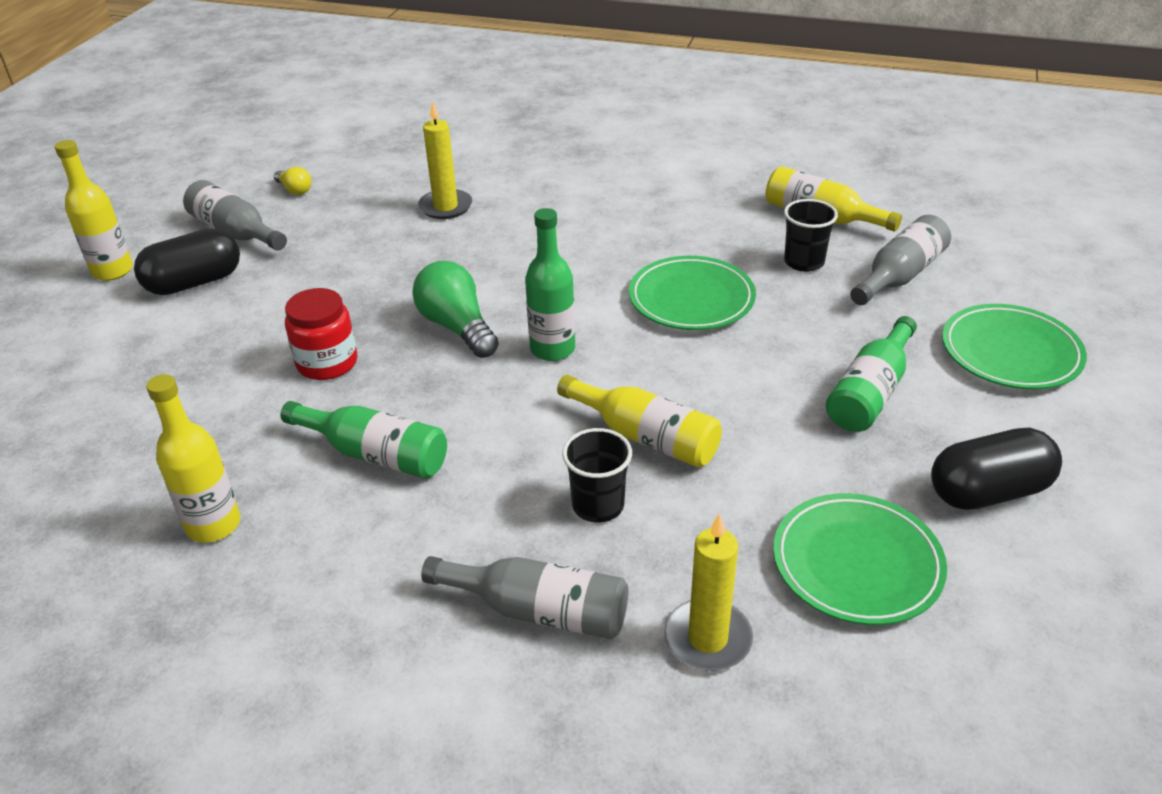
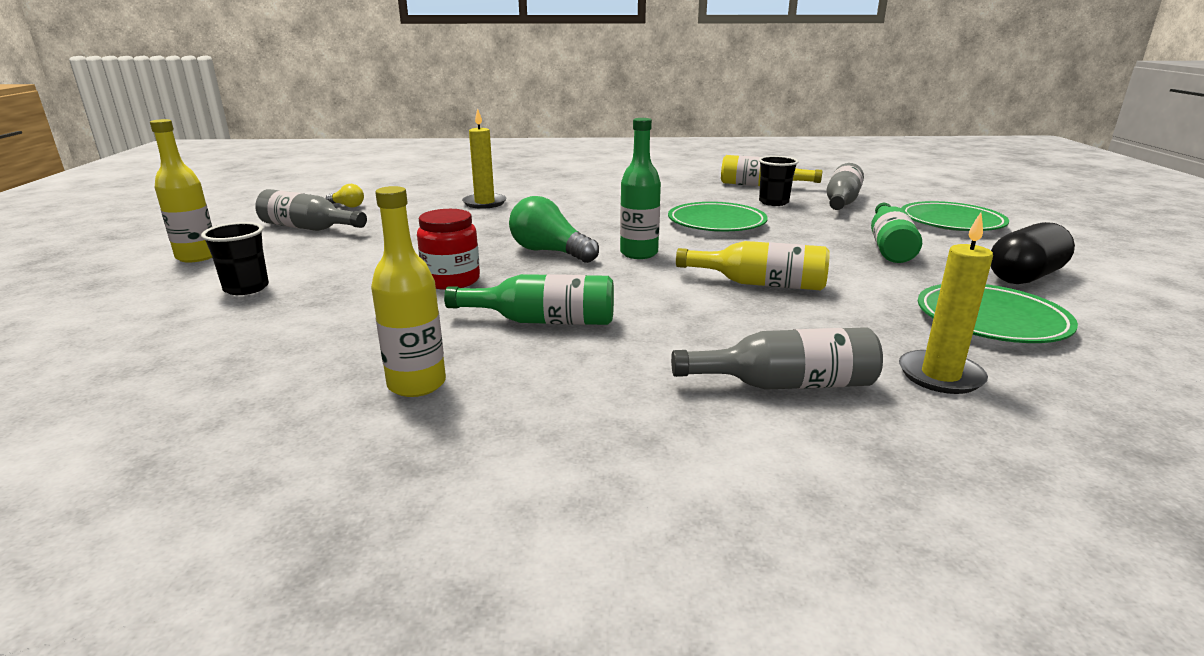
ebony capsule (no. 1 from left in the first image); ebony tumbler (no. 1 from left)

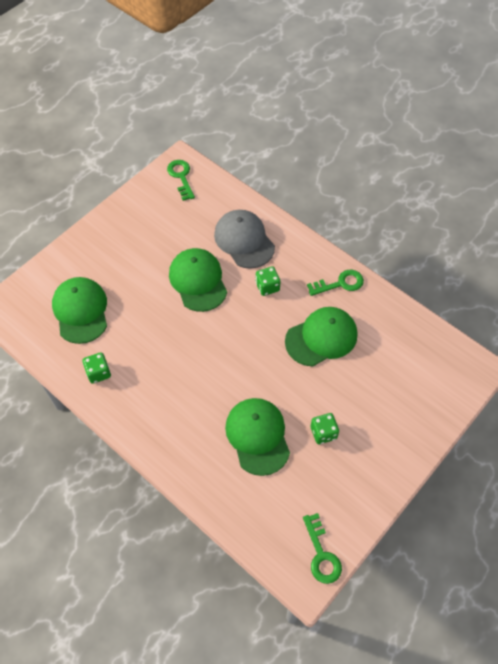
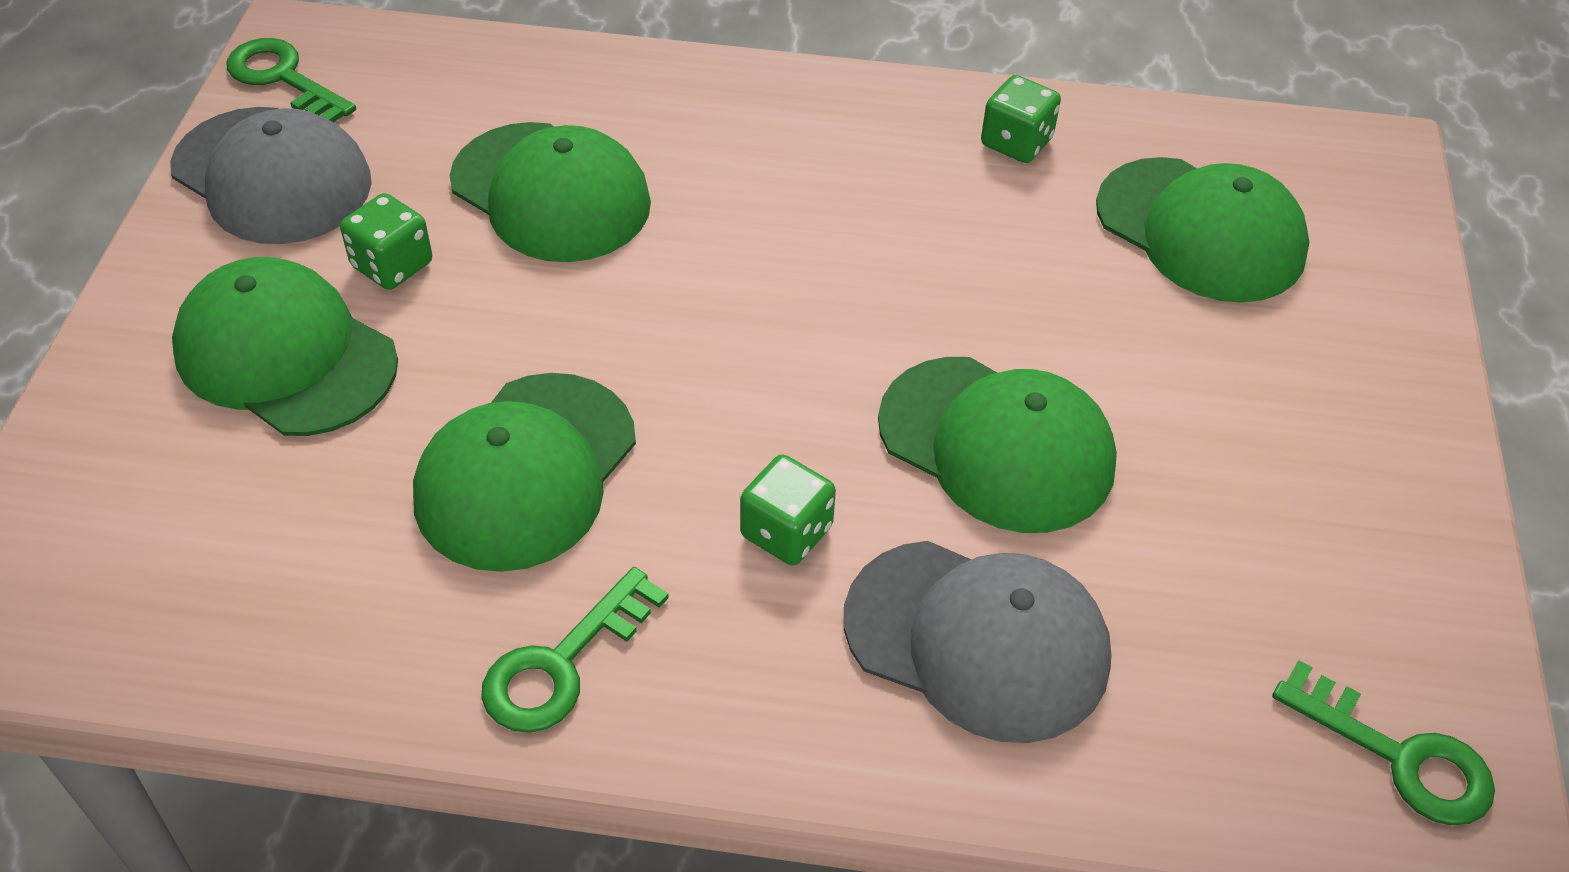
gray peaked cap (no. 1 from left); leaf-green peaked cap (no. 1 from left)

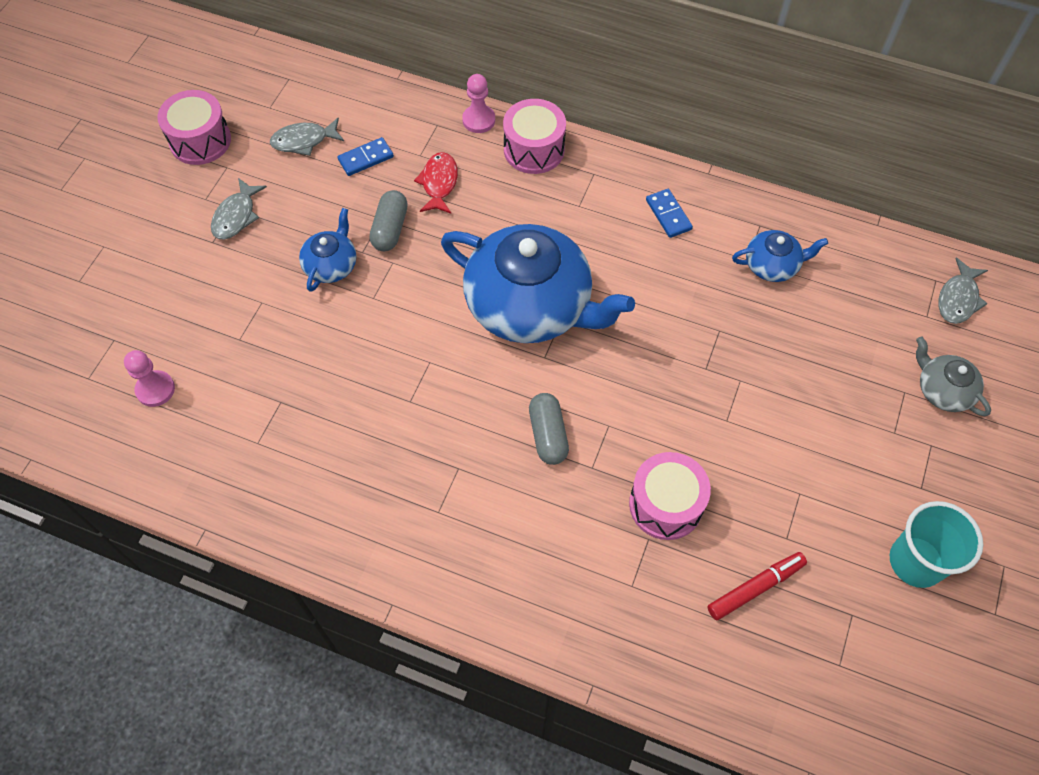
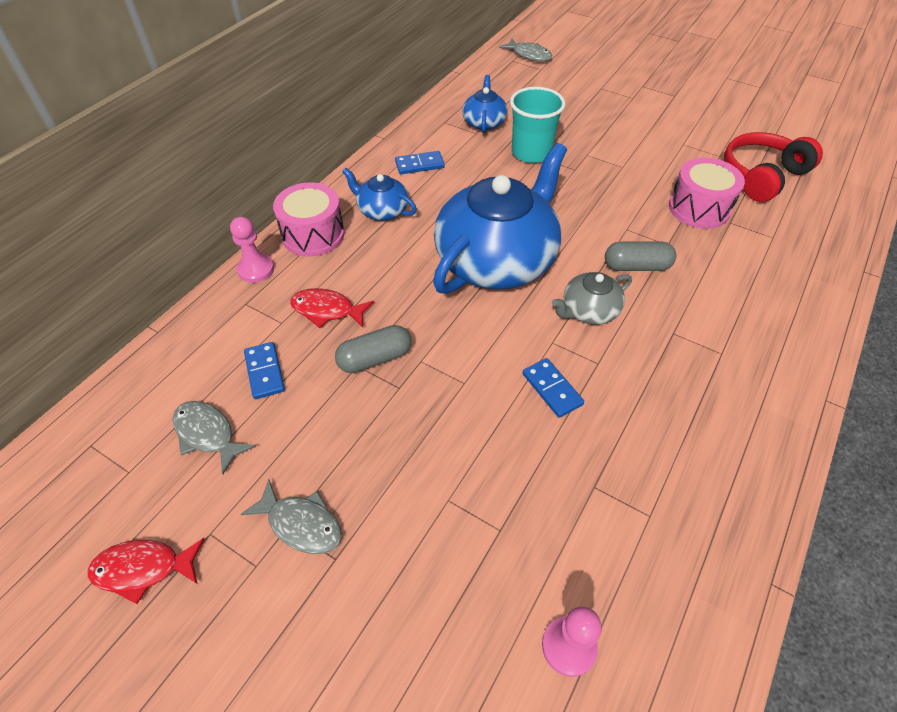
scarlet fish (no. 1 from left); gray fish (no. 1 from left); cobalt china teapot (no. 1 from left); gray capsule (no. 1 from left); scarlet over-ear headphones; turquoise tumbler; gray china teapot; cobalt domino tile (no. 3 from left)

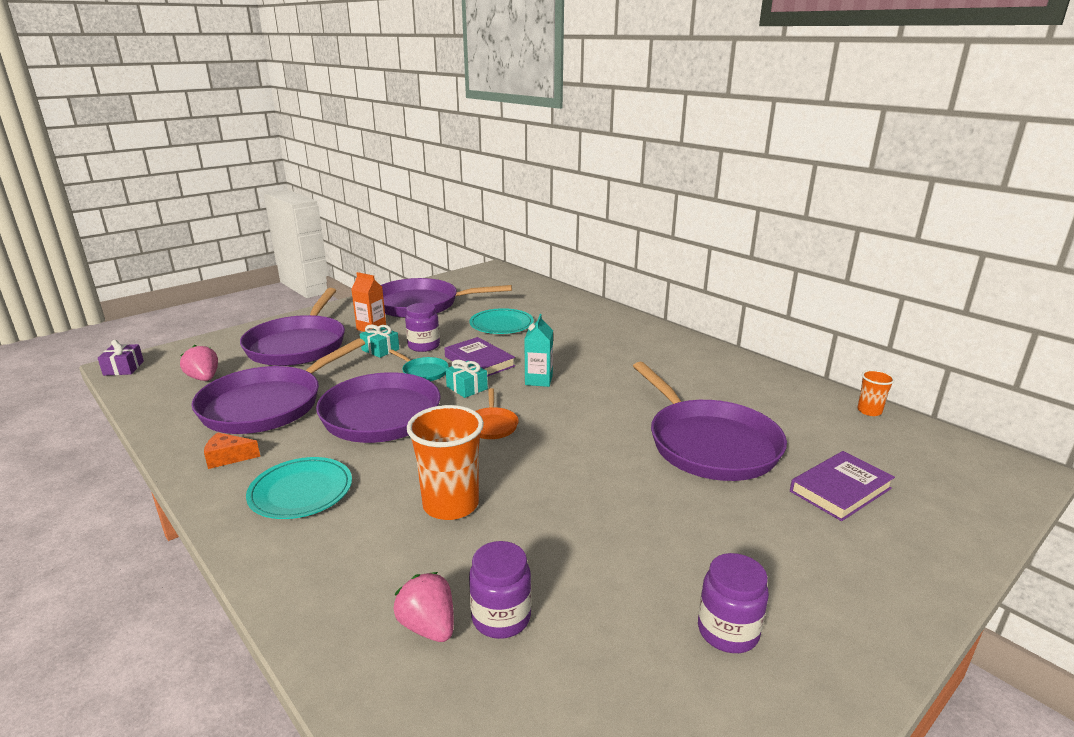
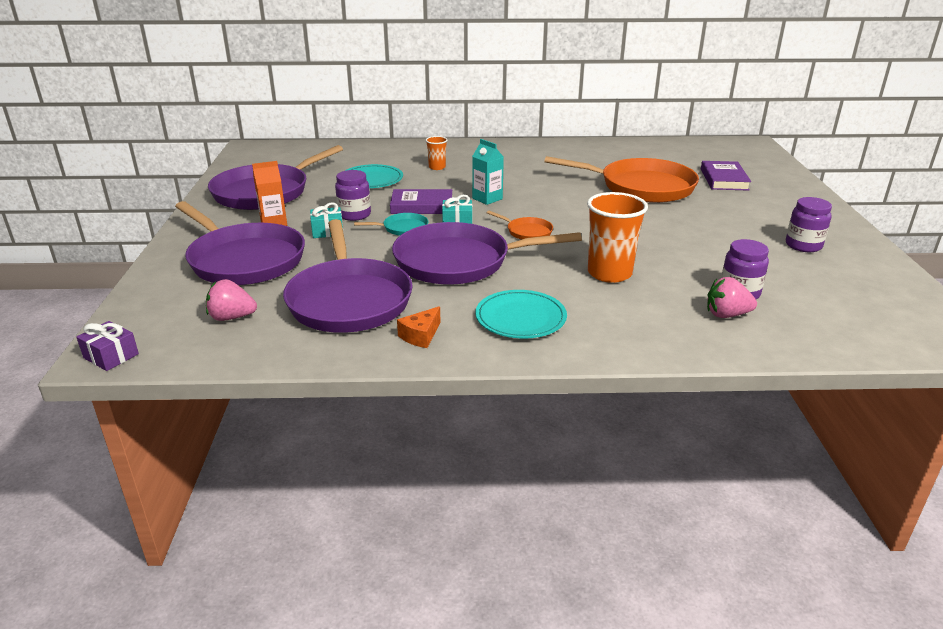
orange-coloured pan (no. 2 from left); orange-coloured tumbler (no. 1 from left)

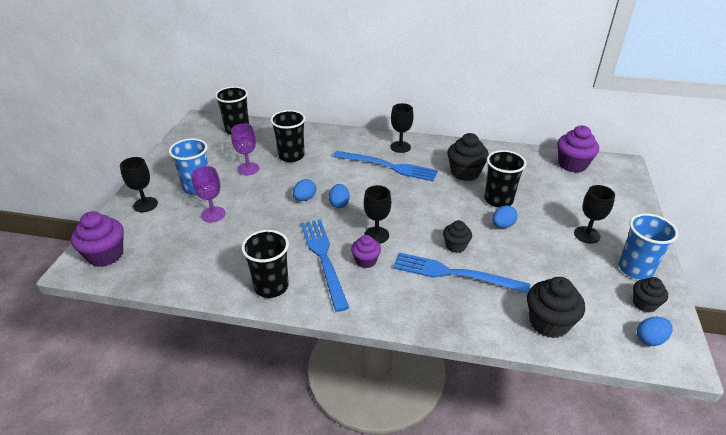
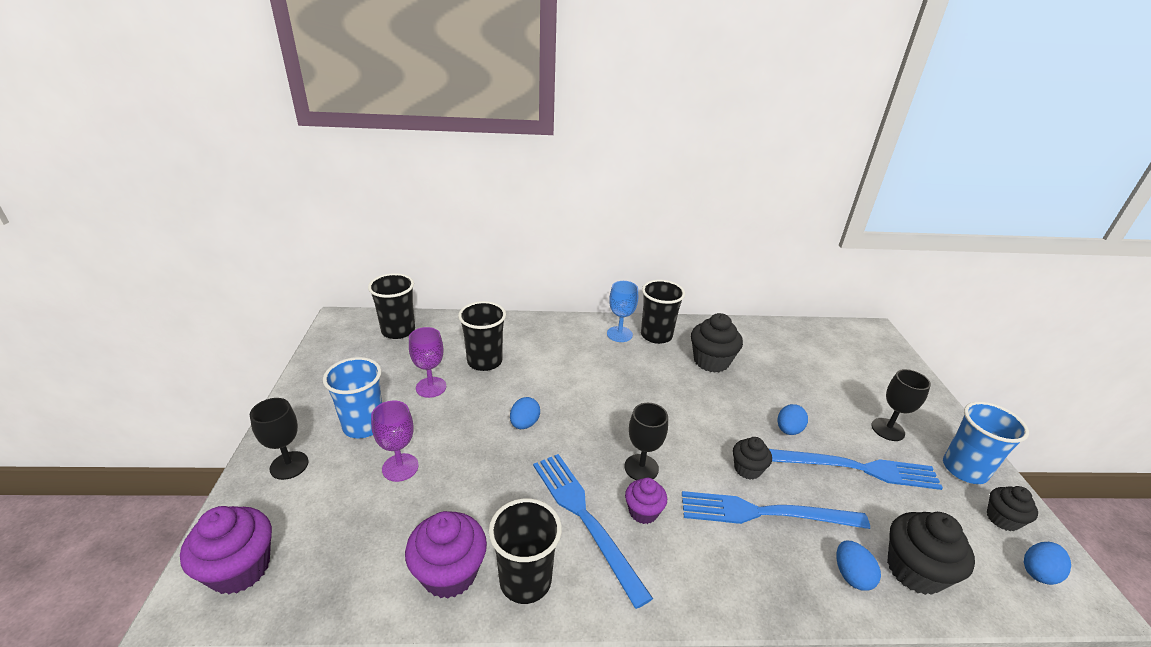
cobalt egg (no. 3 from left); cobalt fork (no. 3 from left); cobalt chalice; ebony tumbler (no. 4 from left); violet cupcake (no. 2 from left)

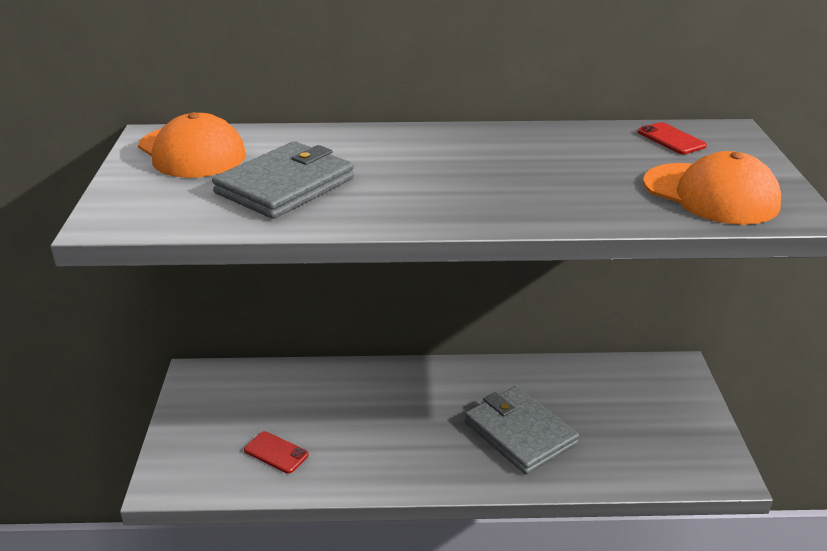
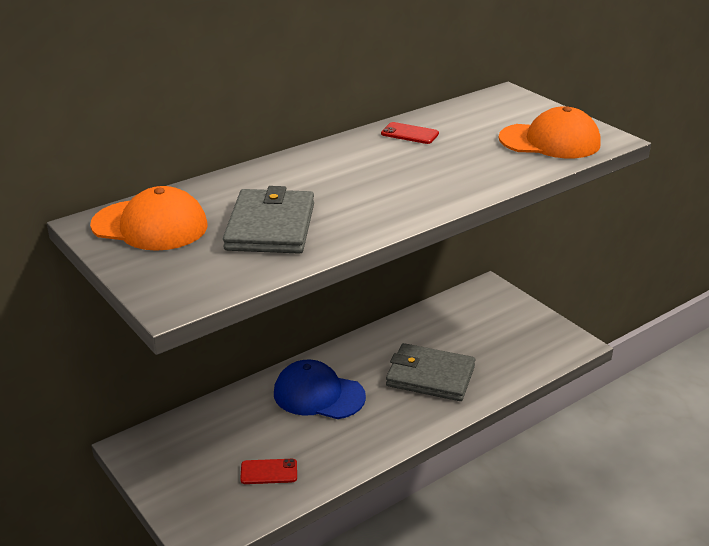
scarlet mobile phone (no. 2 from left); cobalt peaked cap

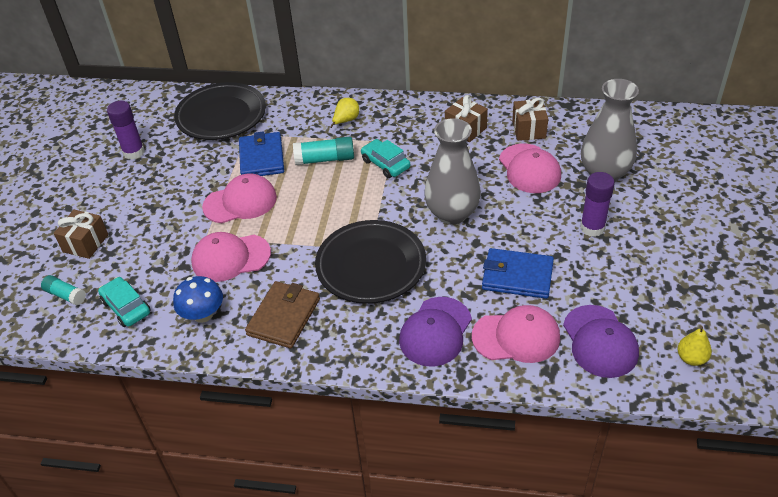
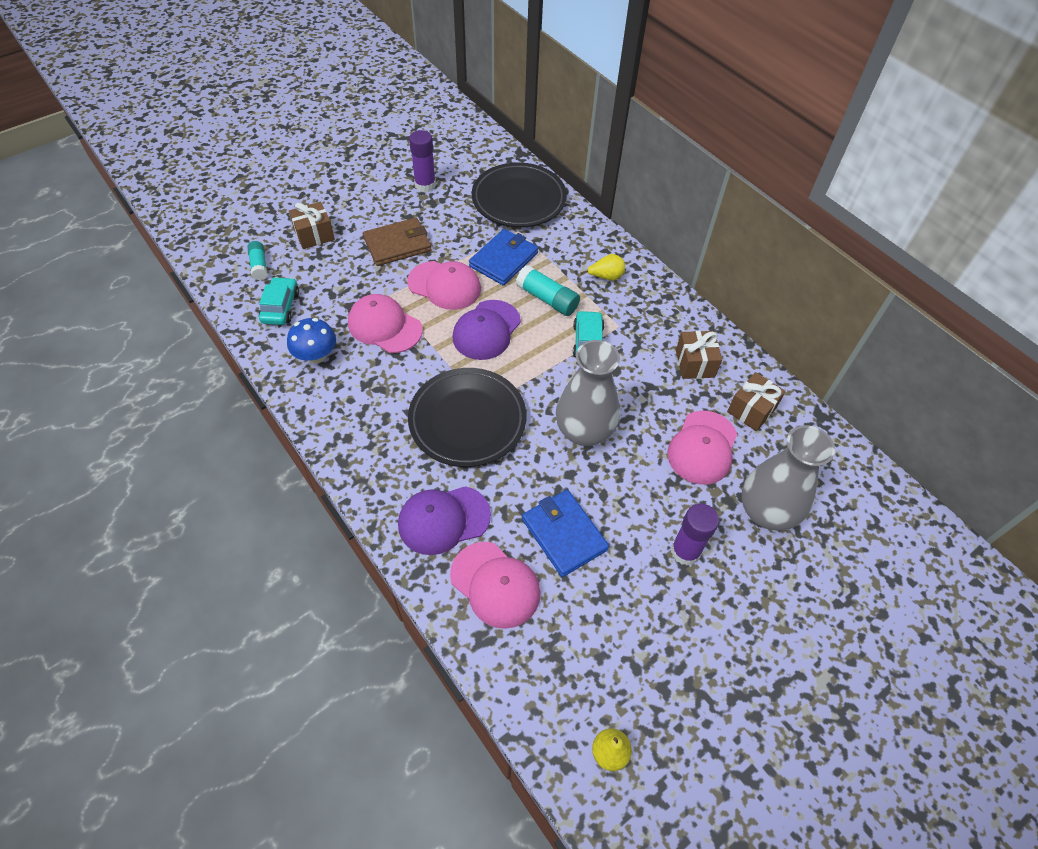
dark brown wallet; violet peaked cap (no. 2 from left)

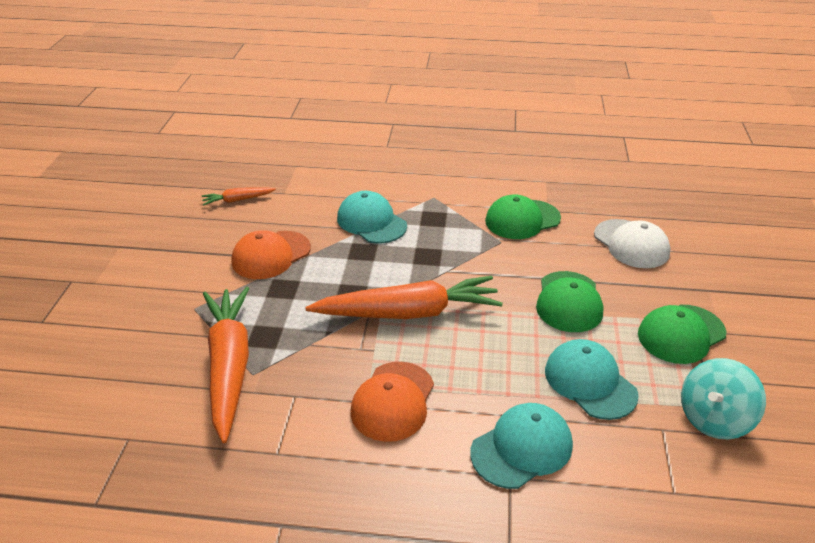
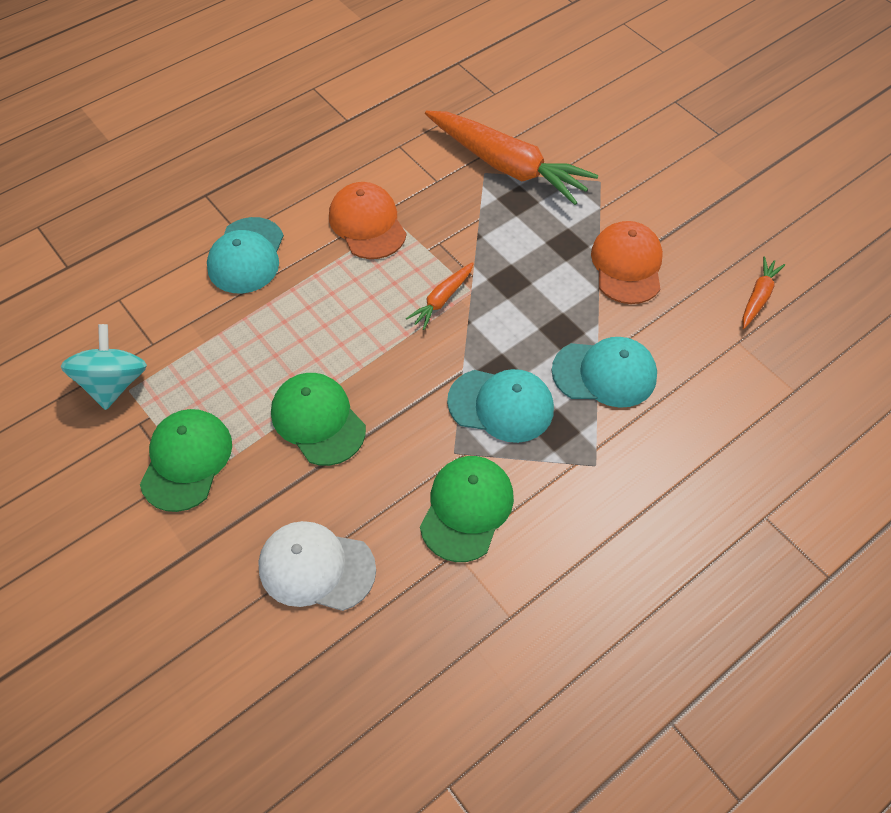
orange-coloured carrot (no. 1 from left); turquoise peaked cap (no. 2 from left)

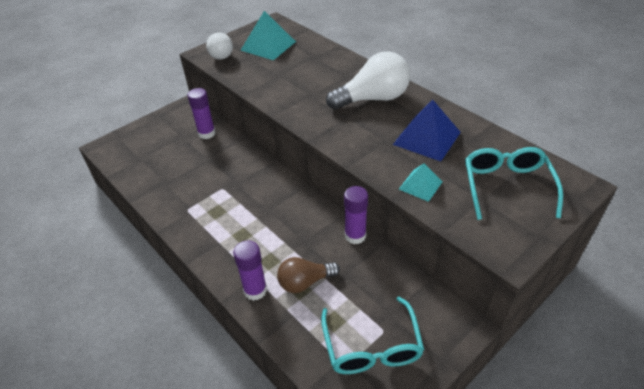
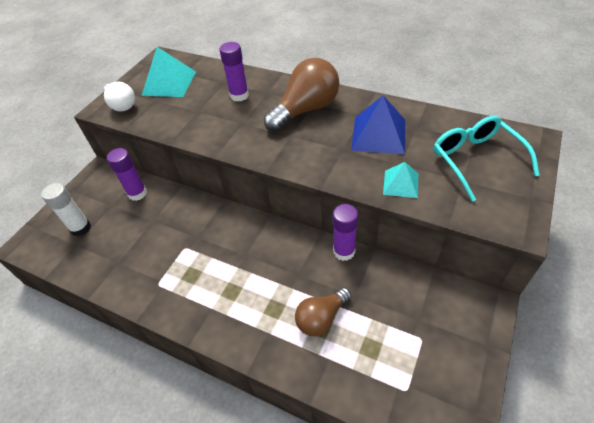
violet glue (no. 2 from left); turquoise glasses (no. 1 from left in the first image); dark brown bulb (no. 1 from left); pure white glue

